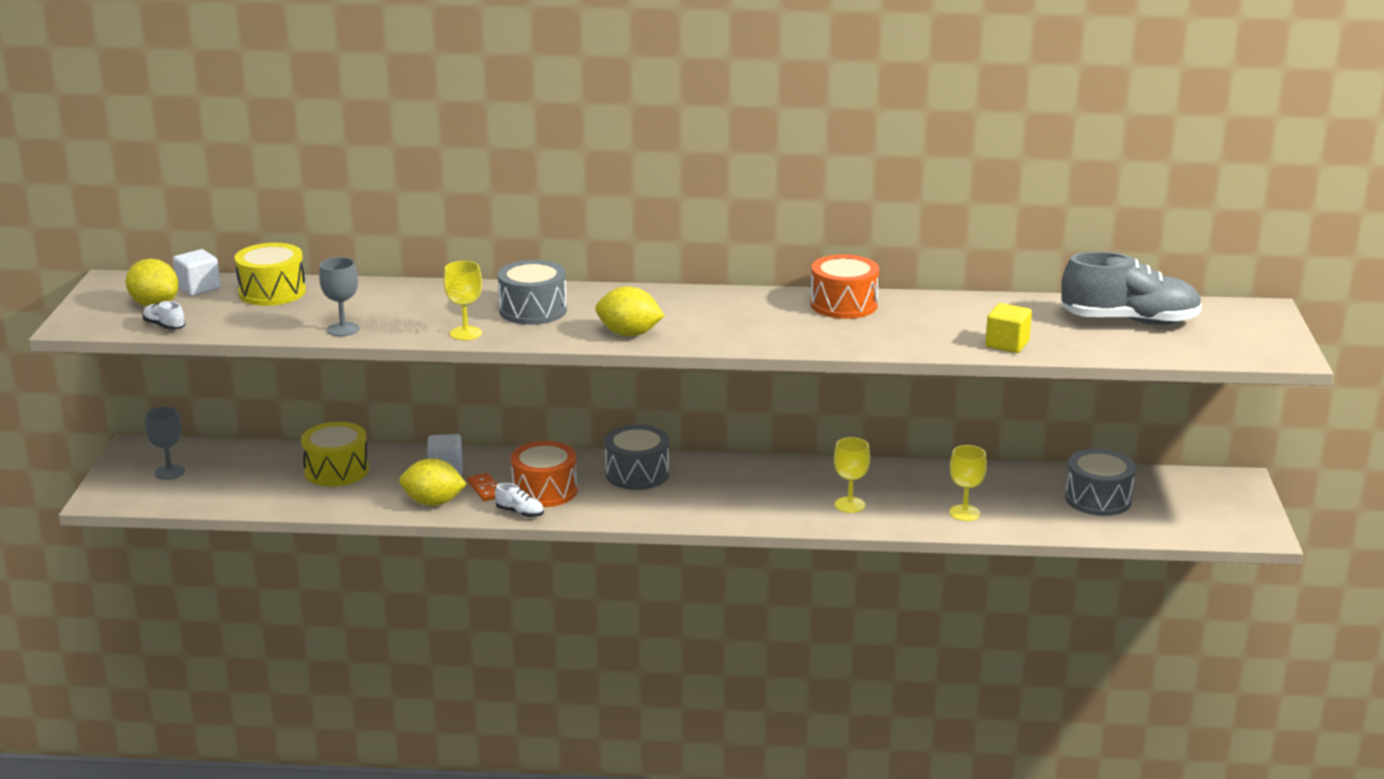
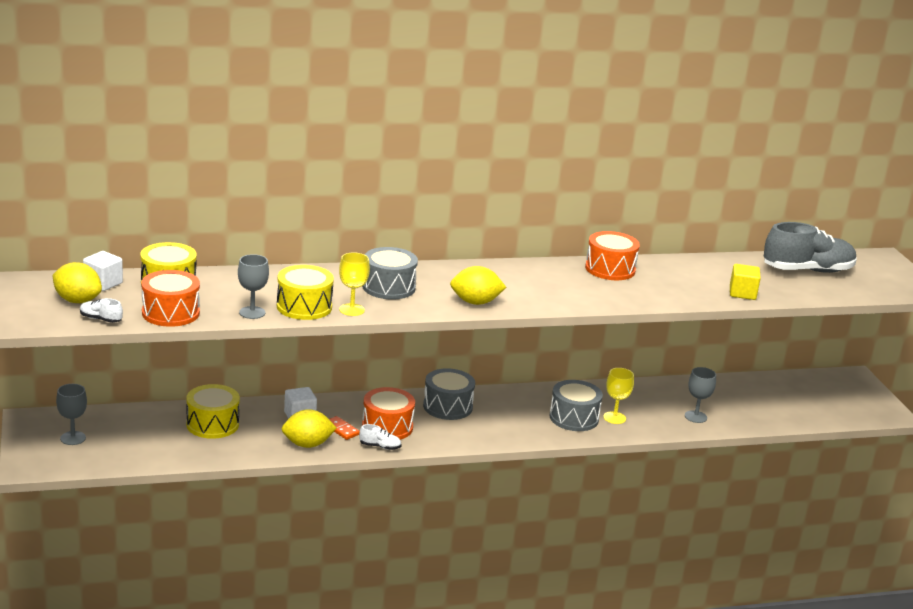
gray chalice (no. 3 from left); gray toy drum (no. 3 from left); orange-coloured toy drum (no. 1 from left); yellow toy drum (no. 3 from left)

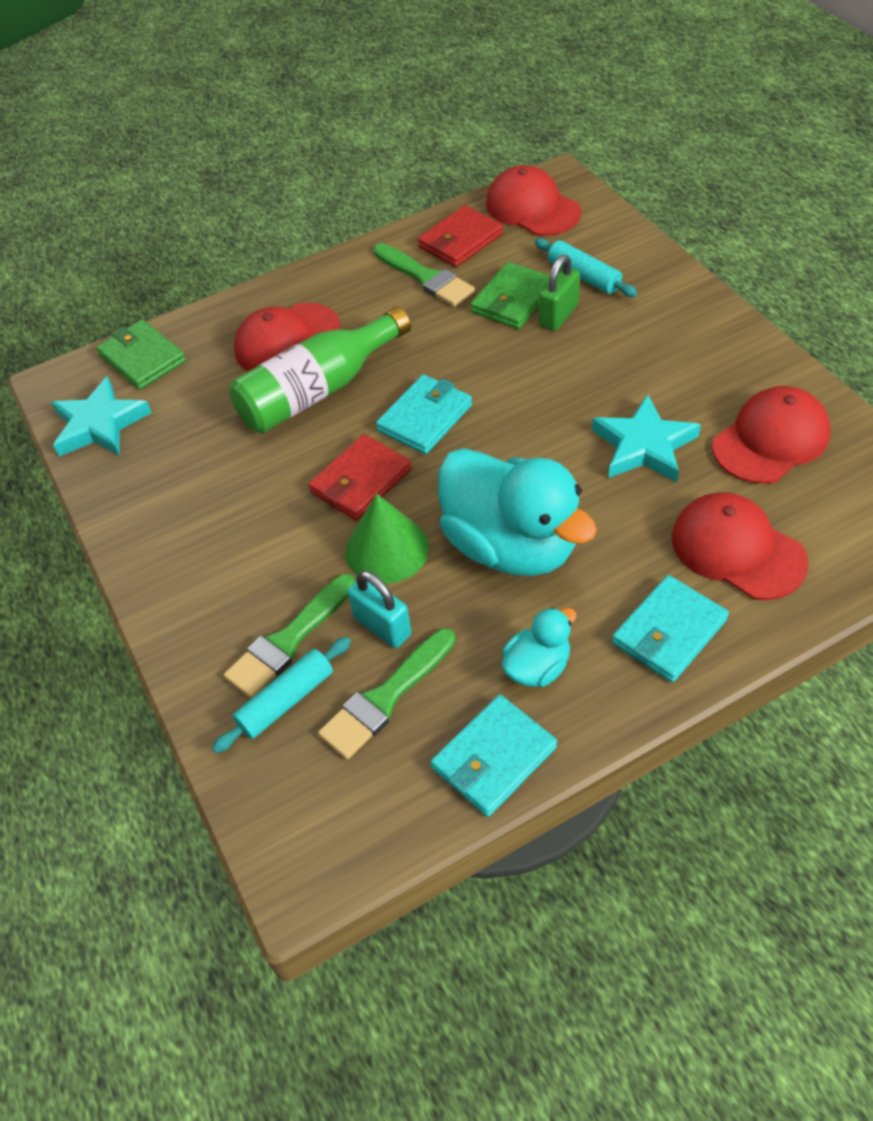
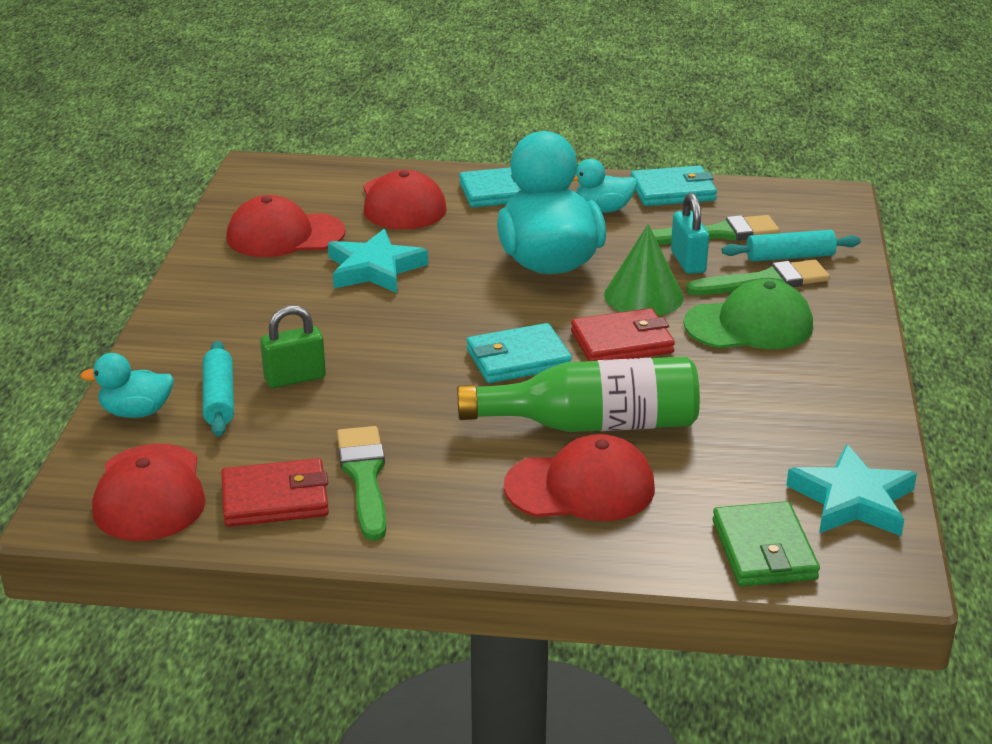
leaf-green wallet (no. 2 from left in the first image); turquoise rubber duck (no. 1 from left); leaf-green peaked cap

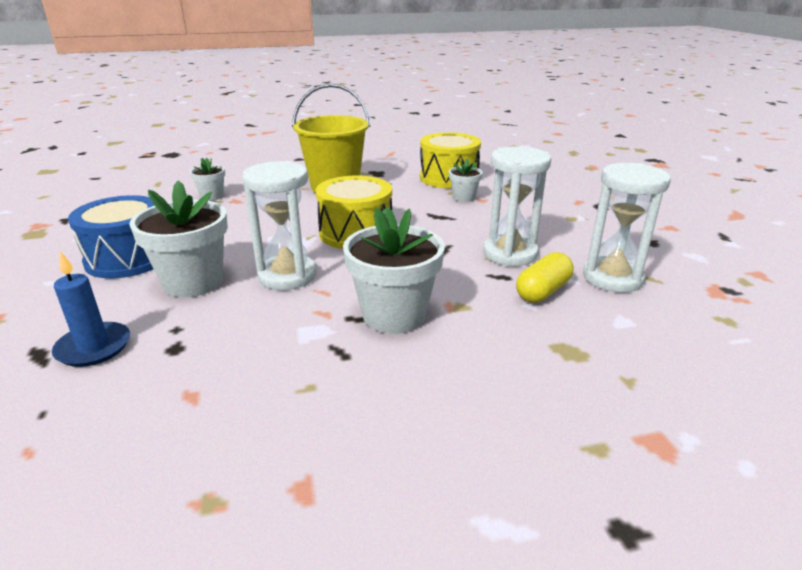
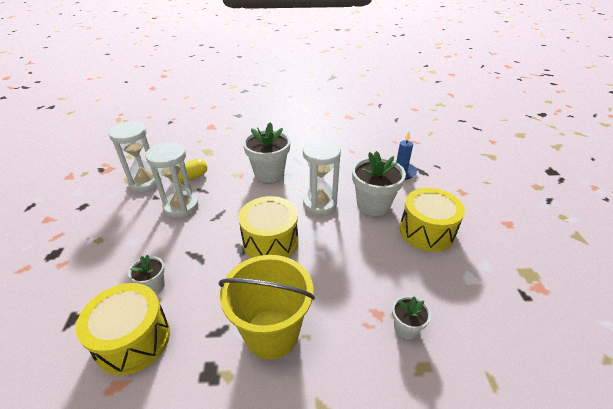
yellow toy drum (no. 3 from left)

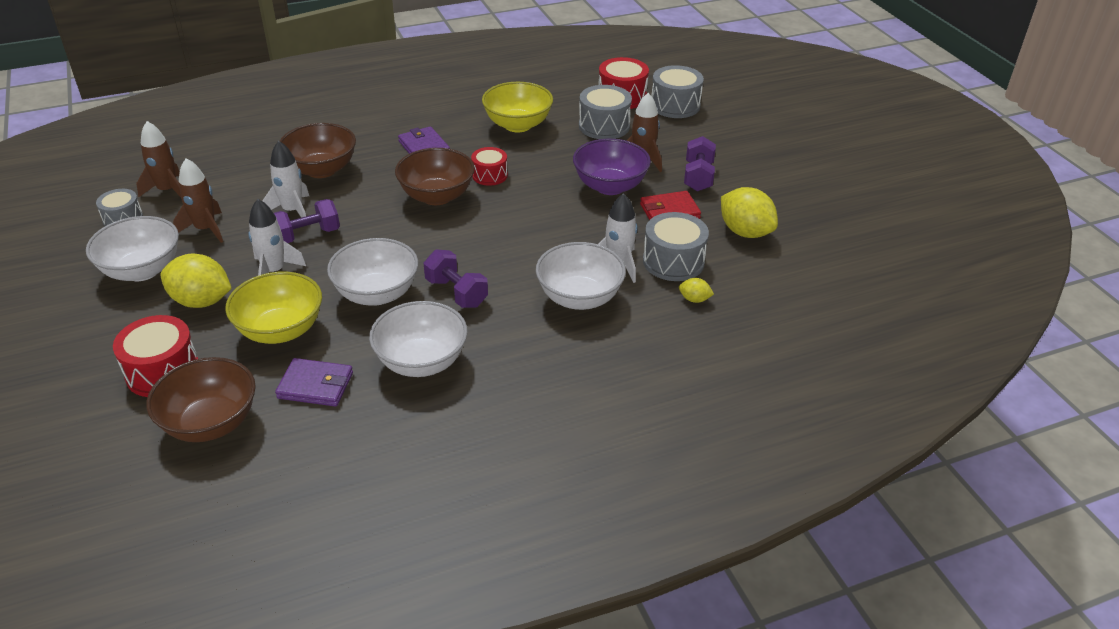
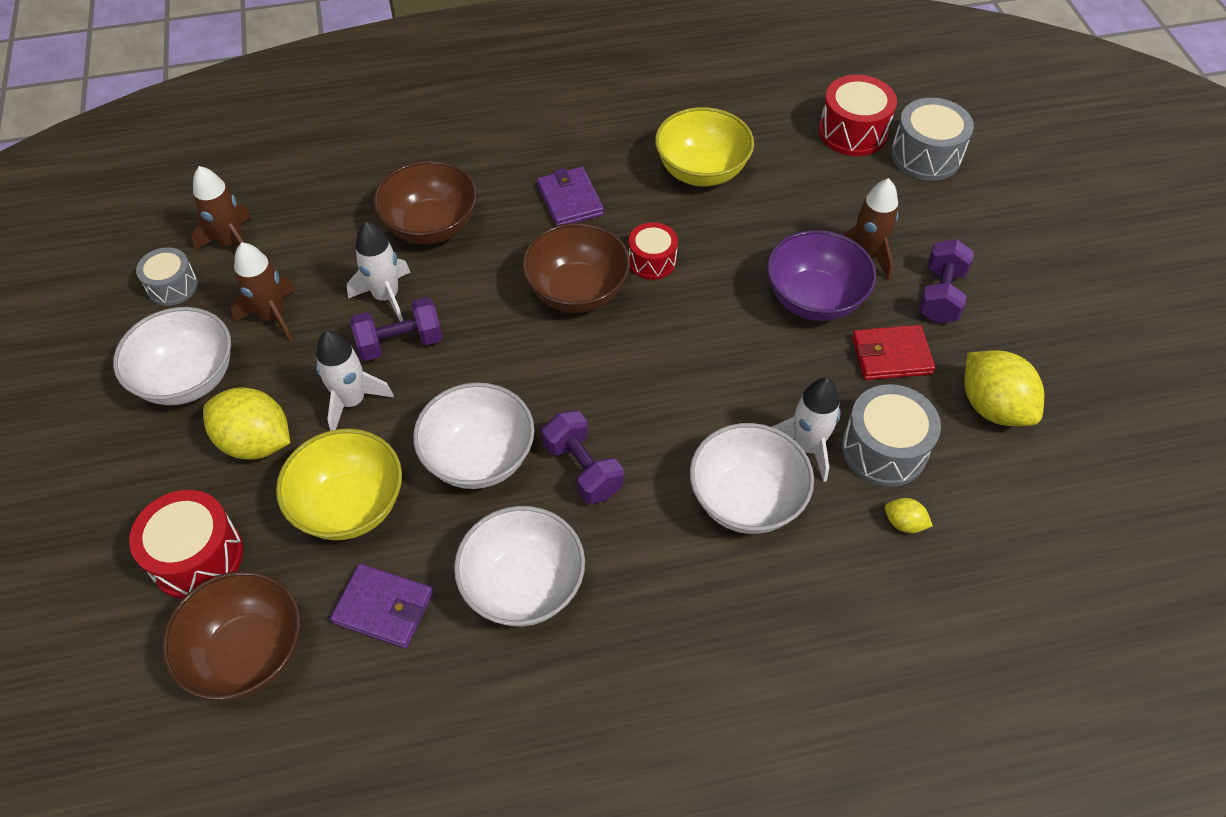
gray toy drum (no. 2 from left in the first image)

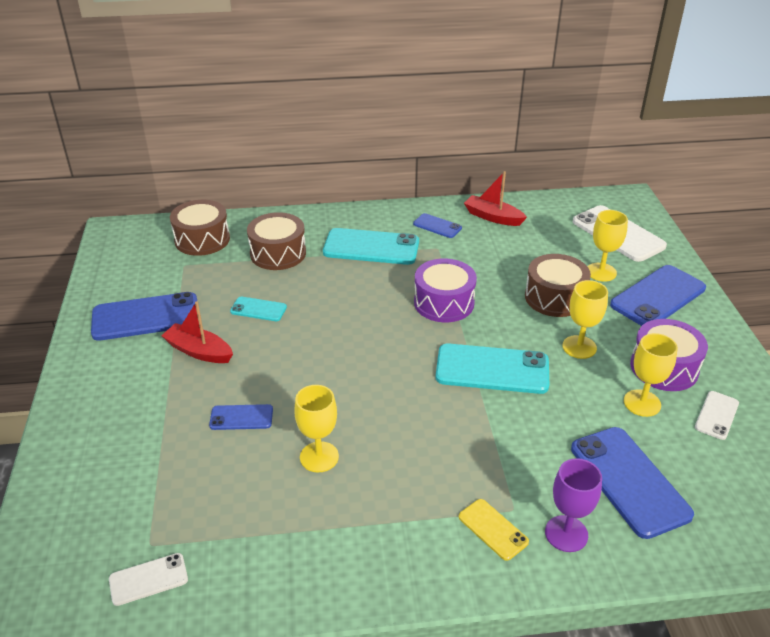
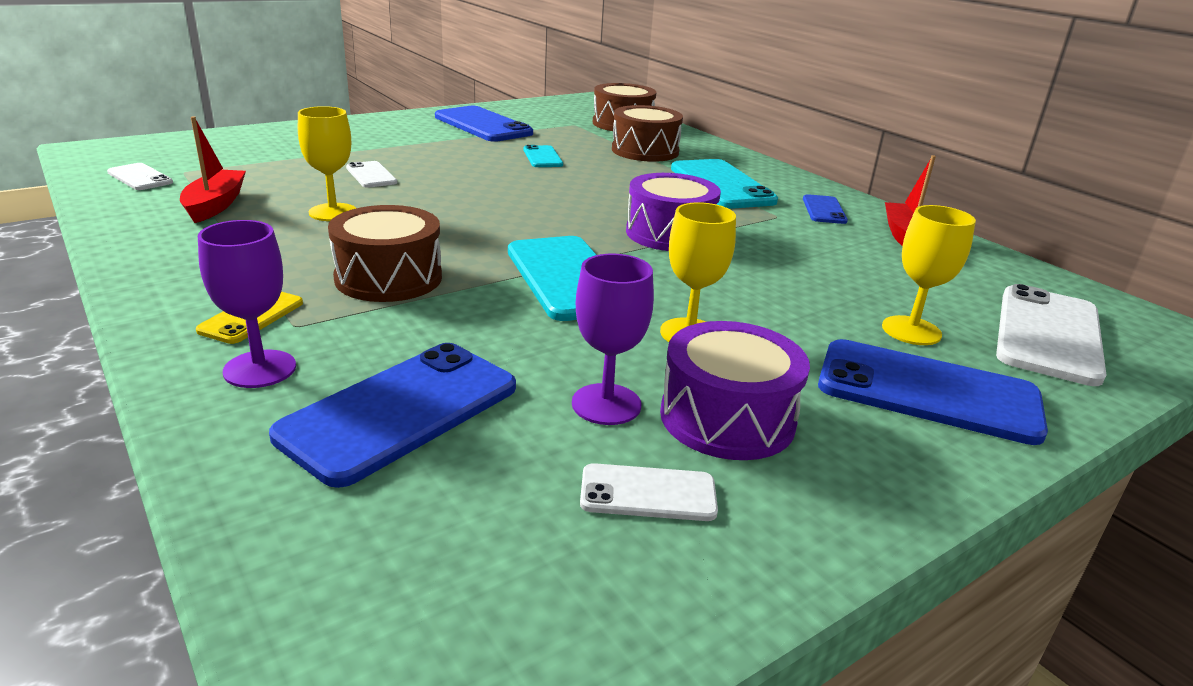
scarlet toy boat (no. 1 from left); pure white mobile phone (no. 2 from left); dark brown toy drum (no. 1 from left); violet chalice (no. 2 from left)

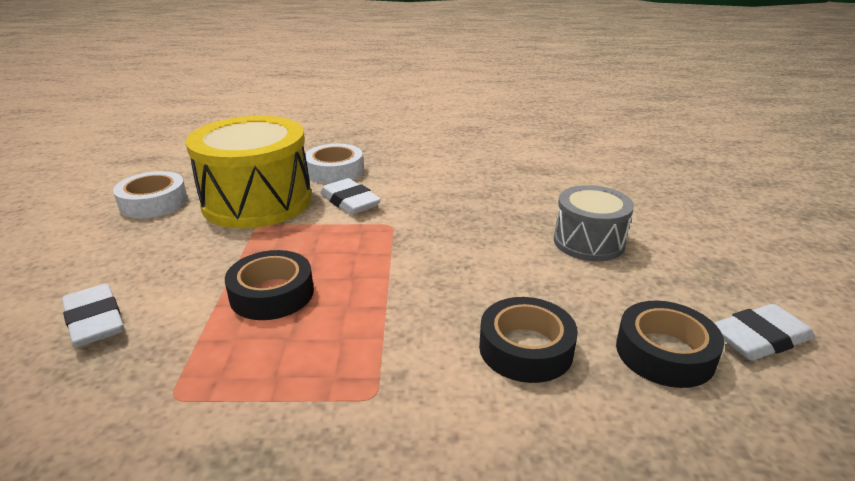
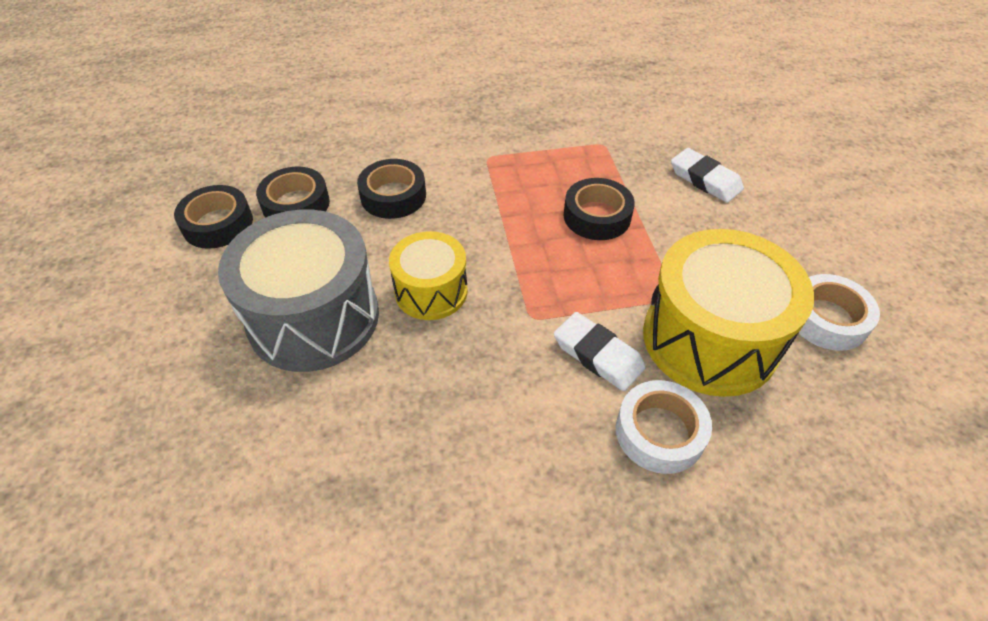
gray toy drum; ebony tape (no. 1 from left); yellow toy drum (no. 1 from left)

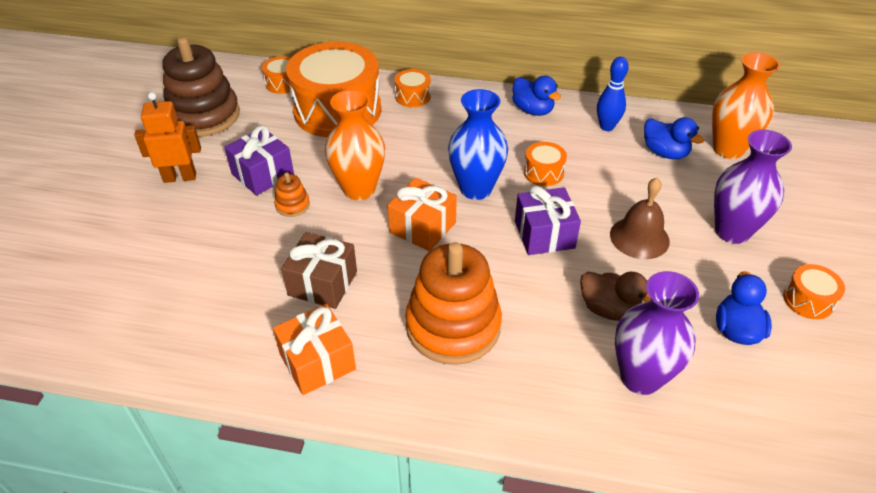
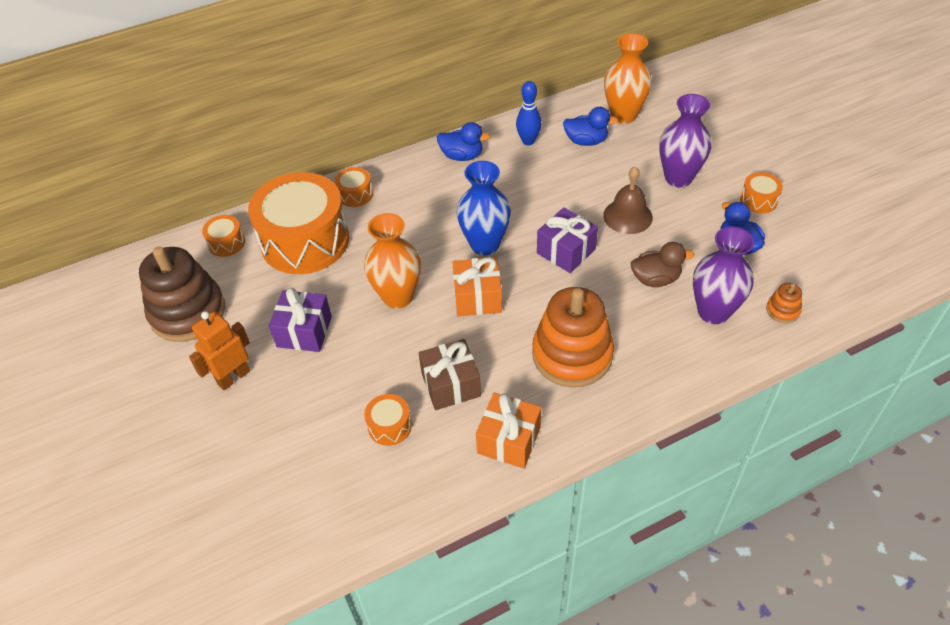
orange-coloured stacking toy (no. 2 from left); orange-coloured toy drum (no. 4 from left)

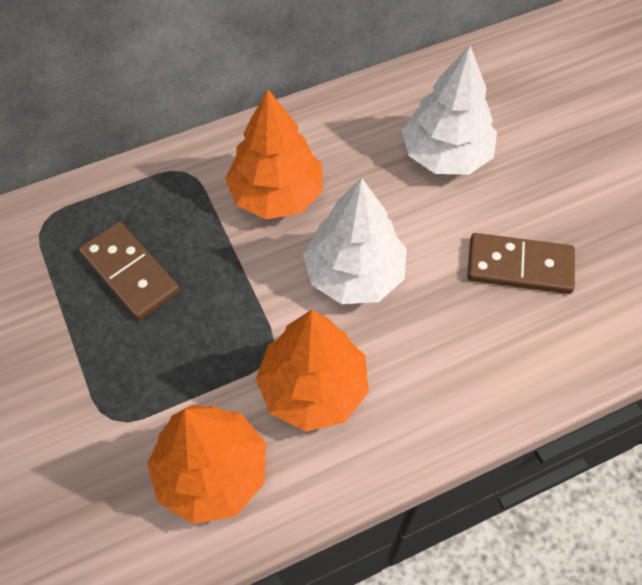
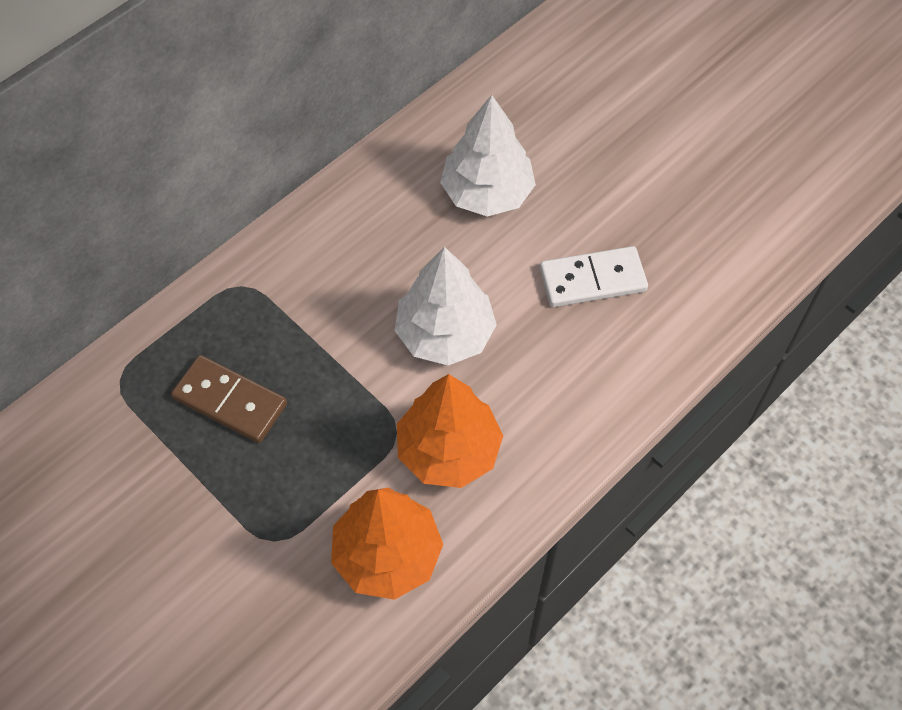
orange-coloured fir tree (no. 2 from left in the first image); pure white domino tile

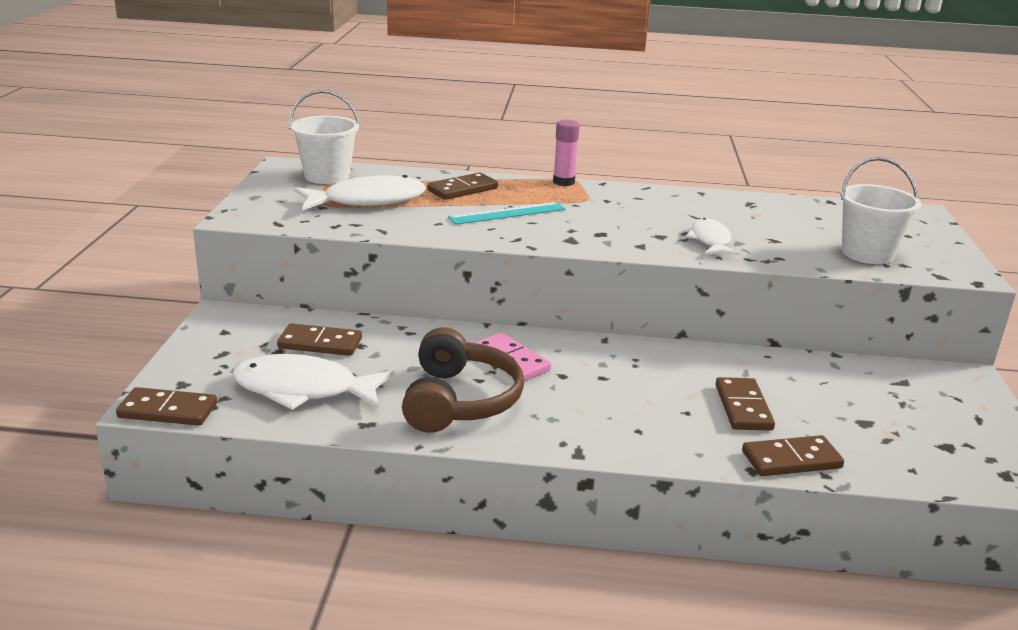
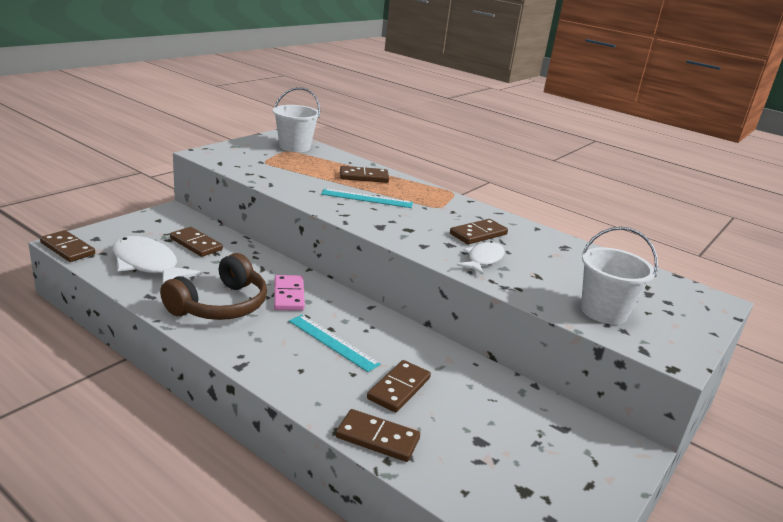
pure white fish (no. 2 from left in the first image); pink glue; turquoise ruler (no. 1 from left); dark brown domino tile (no. 6 from left)

